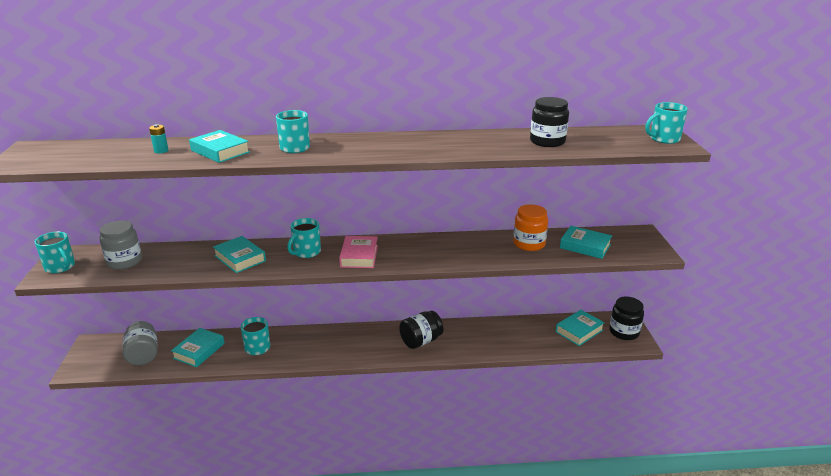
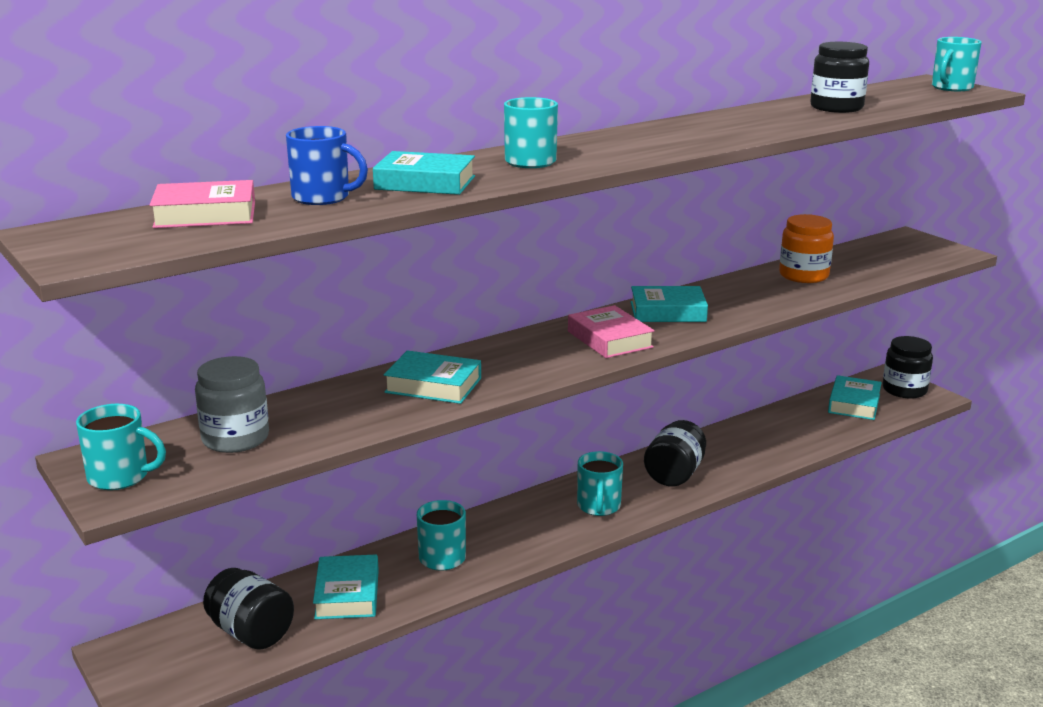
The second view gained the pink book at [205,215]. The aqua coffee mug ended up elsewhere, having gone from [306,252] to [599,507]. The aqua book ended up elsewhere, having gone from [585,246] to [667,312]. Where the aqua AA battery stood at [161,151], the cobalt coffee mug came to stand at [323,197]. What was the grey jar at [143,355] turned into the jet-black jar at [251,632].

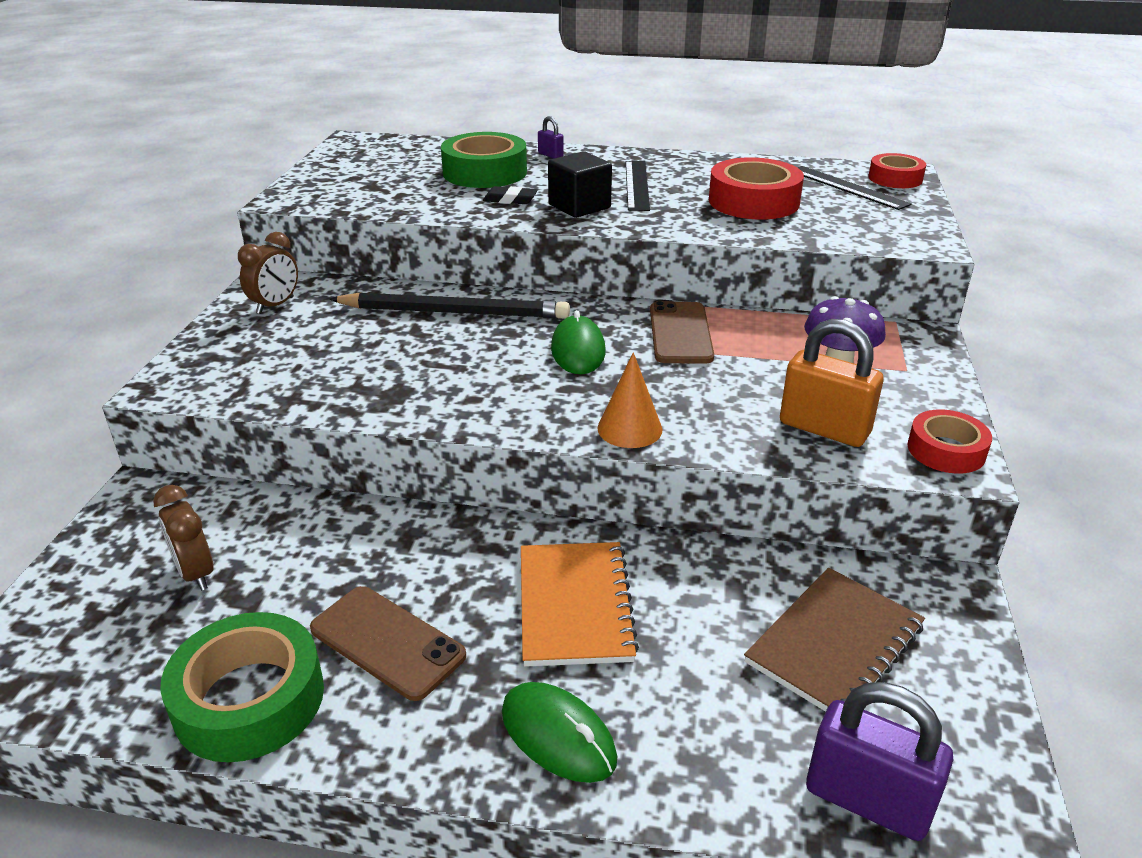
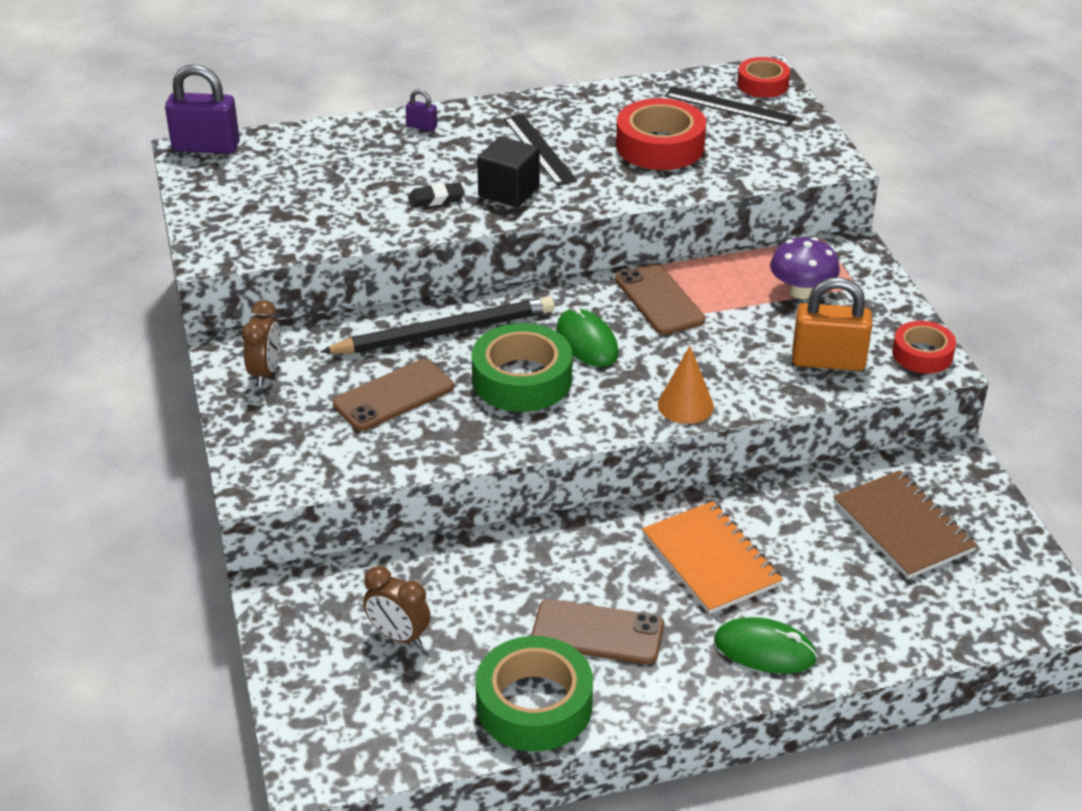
The second view gained the dark brown phone at [393,396]. The leaf-green roll of tape ended up elsewhere, having gone from [485,172] to [522,379]. The violet small lock ended up elsewhere, having gone from [867,800] to [206,147]. The dark brown notebook at [834,644] ended up facing another way, 45 degrees counterclockwise from before.

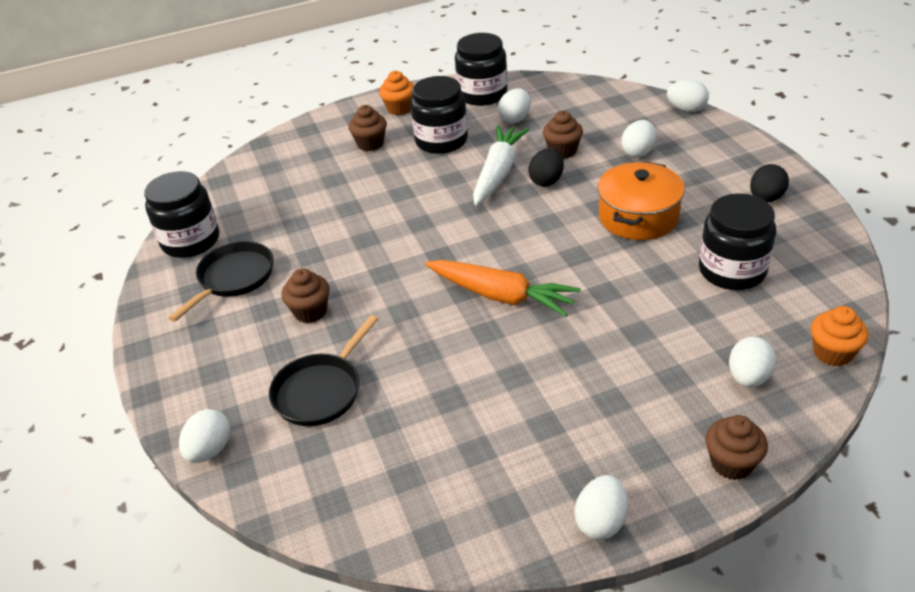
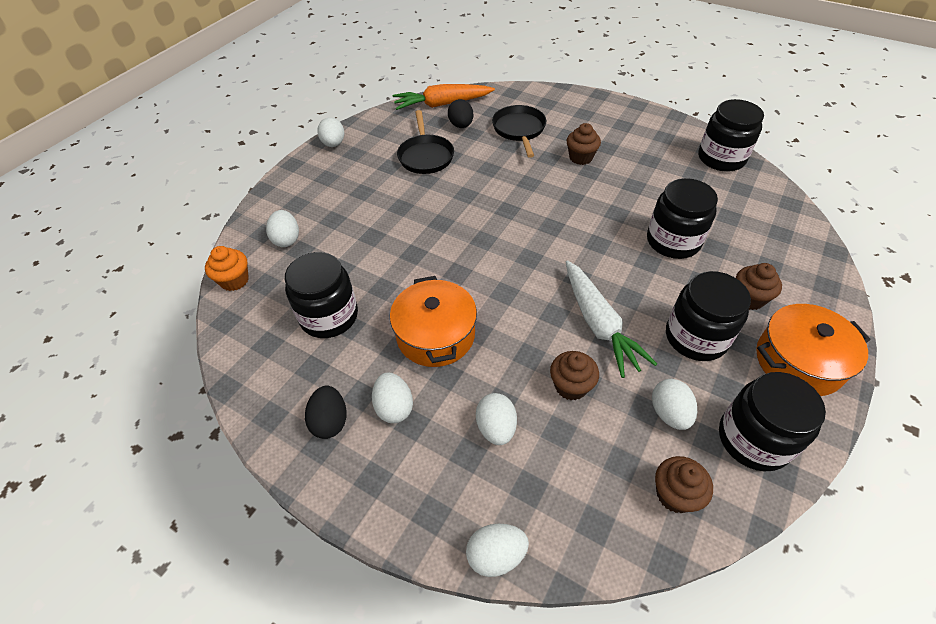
The second view gained the jet-black jar at [673,241]. The jet-black skillet ended up elsewhere, having gone from [233,278] to [425,156]. The pure white egg shape ended up elsewhere, having gone from [210,450] to [394,407]. The orange toy carrot ended up elsewhere, having gone from [502,296] to [442,104]. The jet-black egg shape ended up elsewhere, having gone from [546,180] to [461,125]. The dark brown cupcake ended up elsewhere, having gone from [731,463] to [675,494]. Where the orange cupcake stood at [399,108], the orange stockpot came to stand at [798,362].

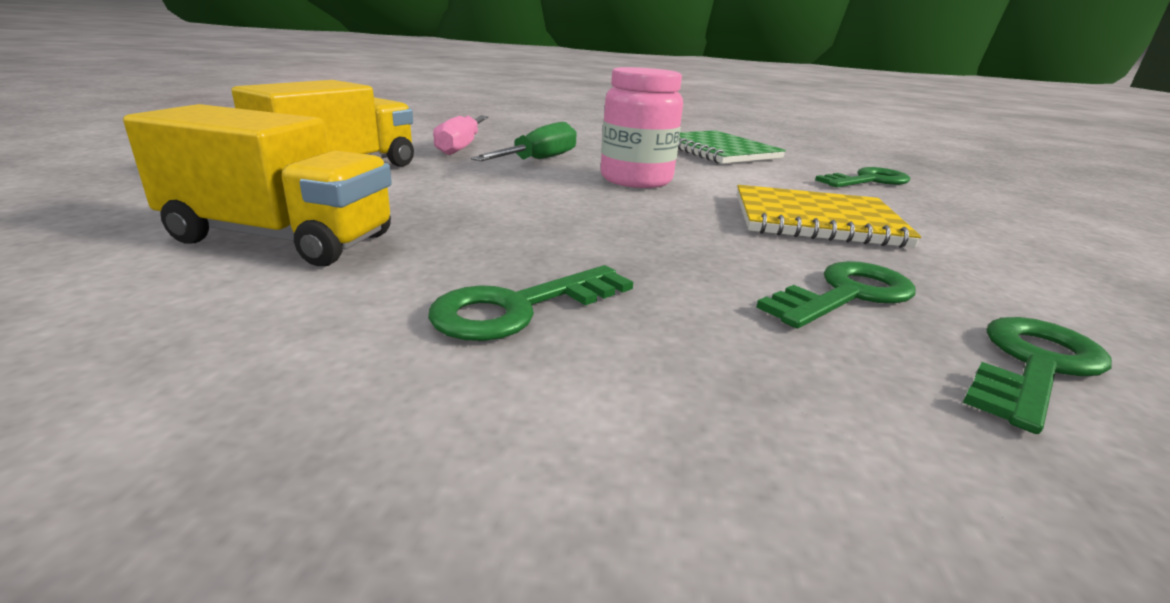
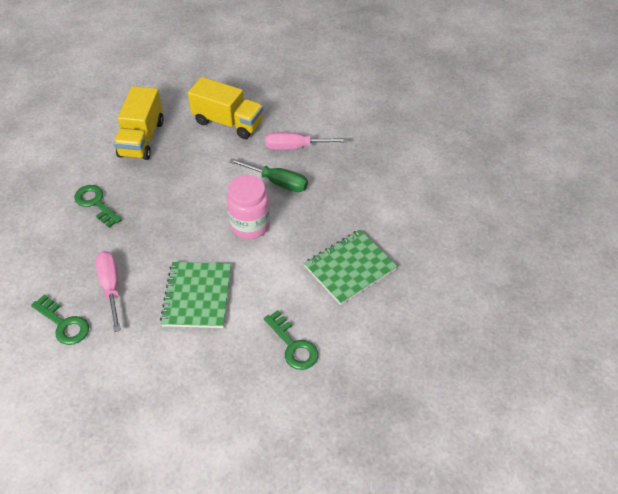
Where the leaf-green key stood at [846,295], the pink screwdriver came to stand at [111,287]. What was the bright yellow notebook at [816,220] turned into the leaf-green notebook at [197,296].

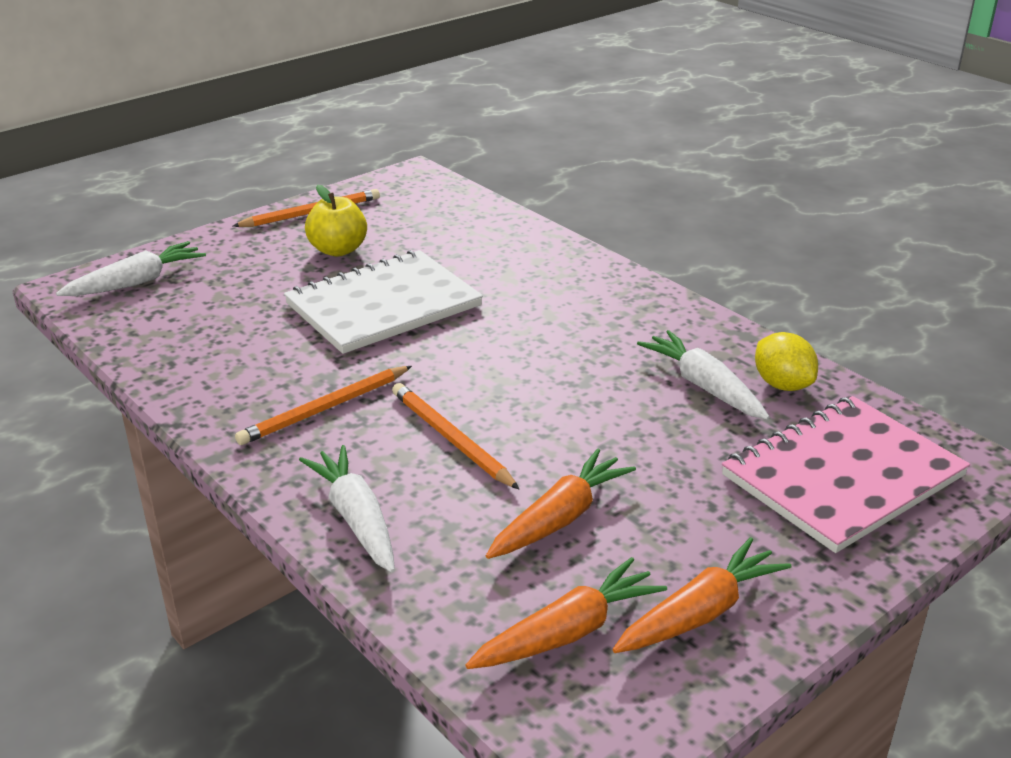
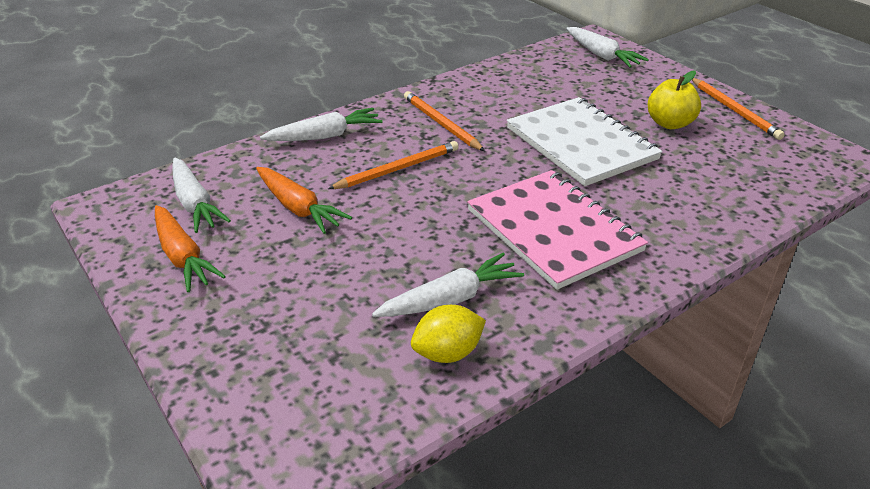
The pink notebook ended up elsewhere, having gone from [843,476] to [553,230]. What was the orange toy carrot at [568,631] turned into the pure white toy carrot at [195,204].

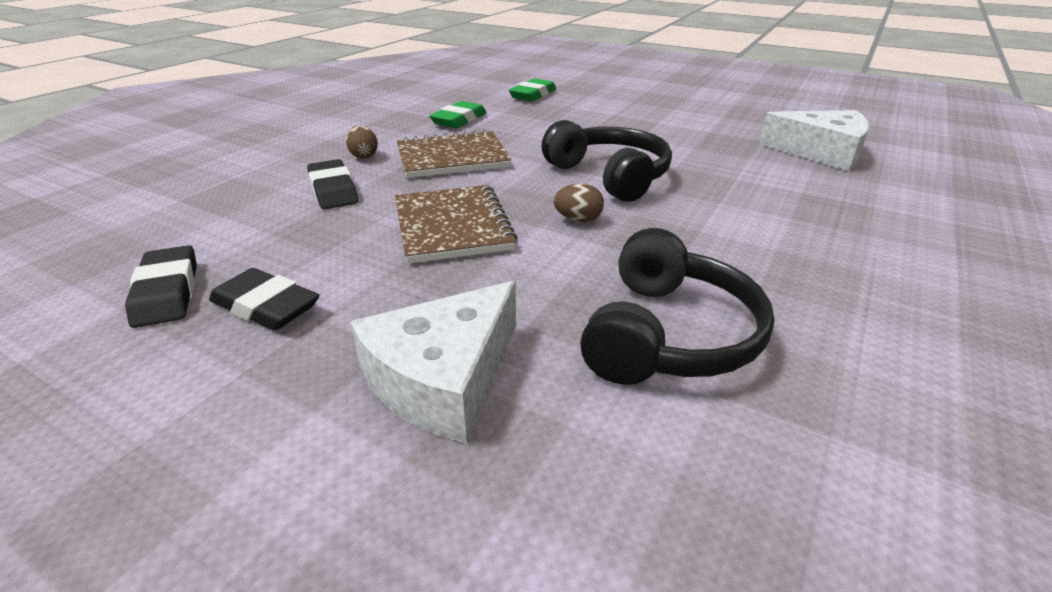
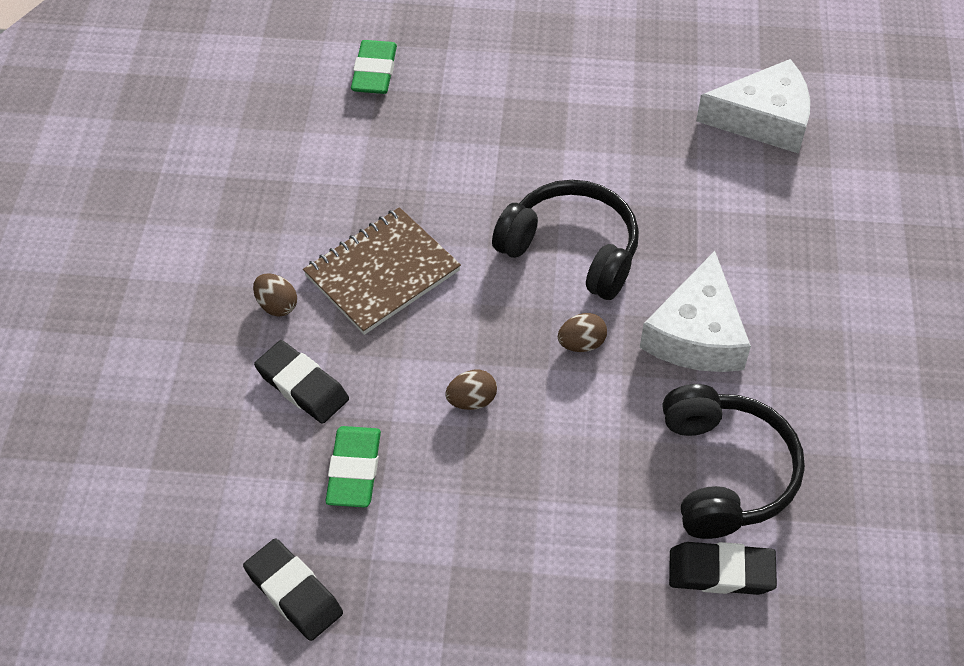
The jet-black pencil eraser ended up elsewhere, having gone from [266,306] to [721,572]. The pure white cheese ended up elsewhere, having gone from [443,378] to [696,334]. The leaf-green pencil eraser ended up elsewhere, having gone from [459,120] to [354,470]. Where the dark brown notebook stood at [452,226], the dark brown egg shape came to stand at [471,400].

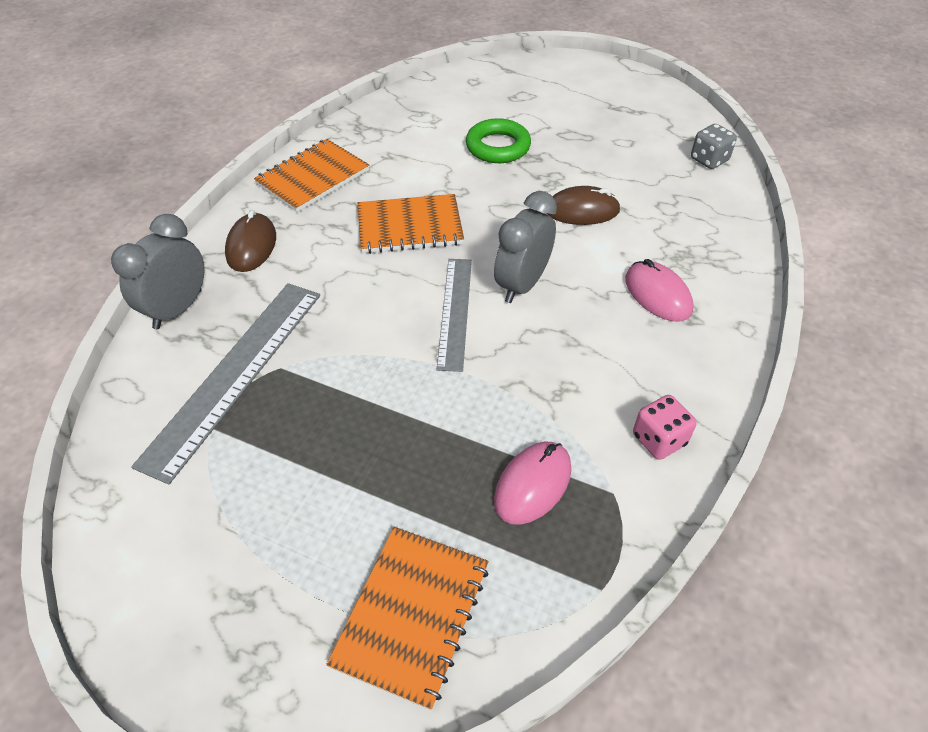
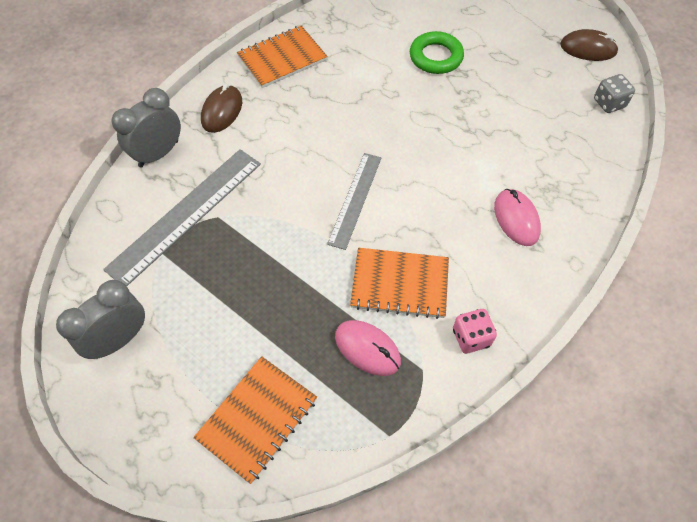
The orange notebook ended up elsewhere, having gone from [410,226] to [400,284]. The grey bedside clock ended up elsewhere, having gone from [522,285] to [119,339]. The dark brown computer mouse ended up elsewhere, having gone from [582,210] to [588,49]. The pink computer mouse at [533,484] ended up facing another way, 75 degrees clockwise from before.

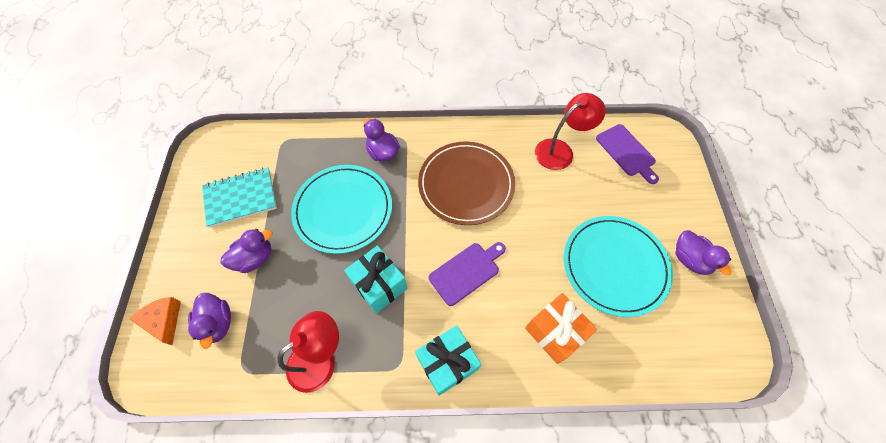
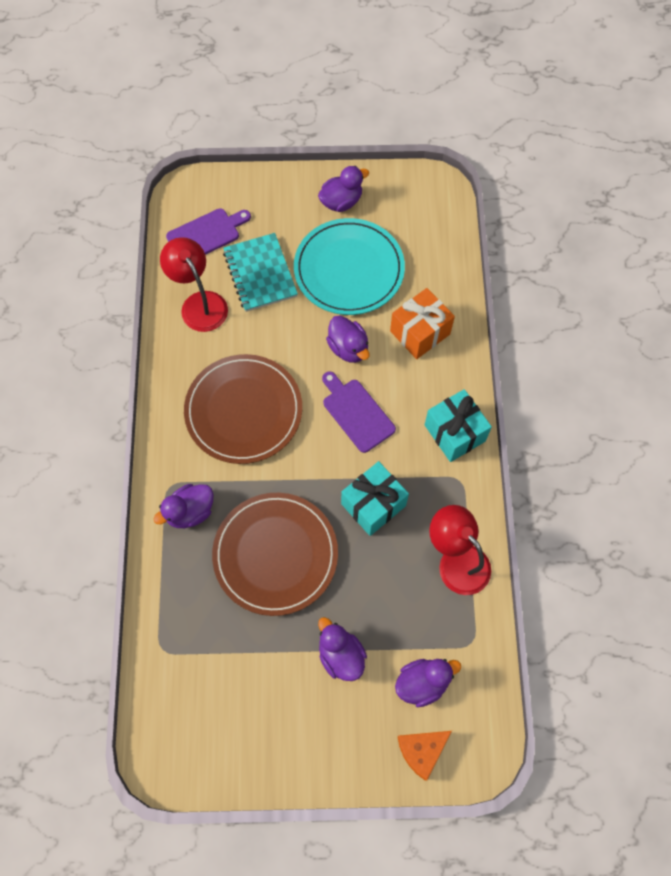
The second view gained the violet rubber duck at [348,348]. The aqua notebook ended up elsewhere, having gone from [240,198] to [260,274]. What was the aqua flat dish at [343,210] turned into the dark brown flat dish at [275,554].

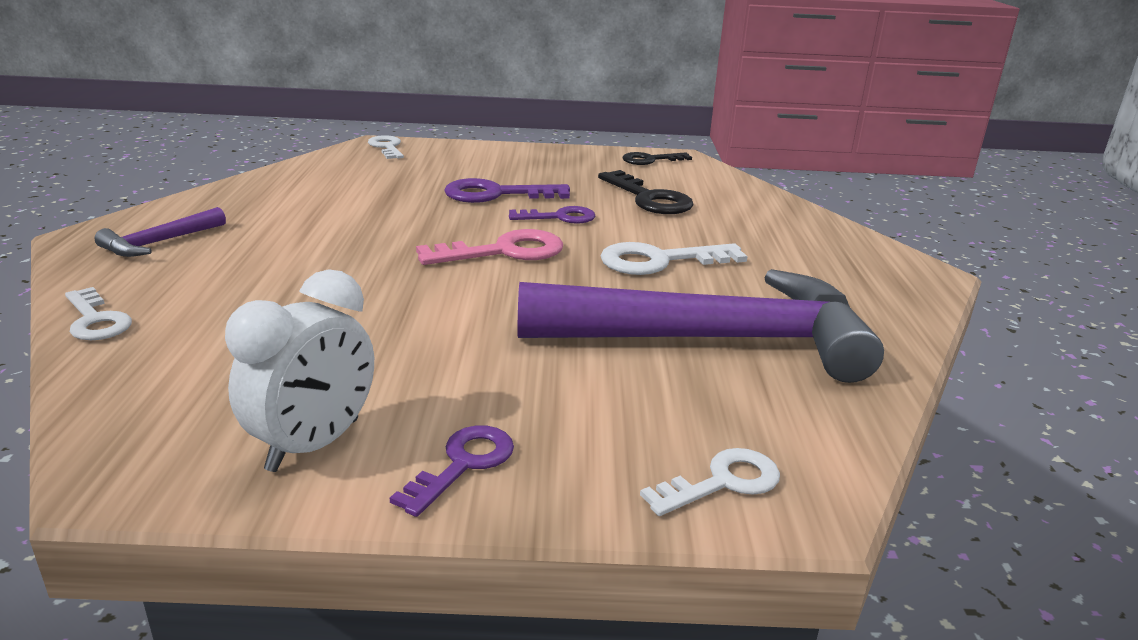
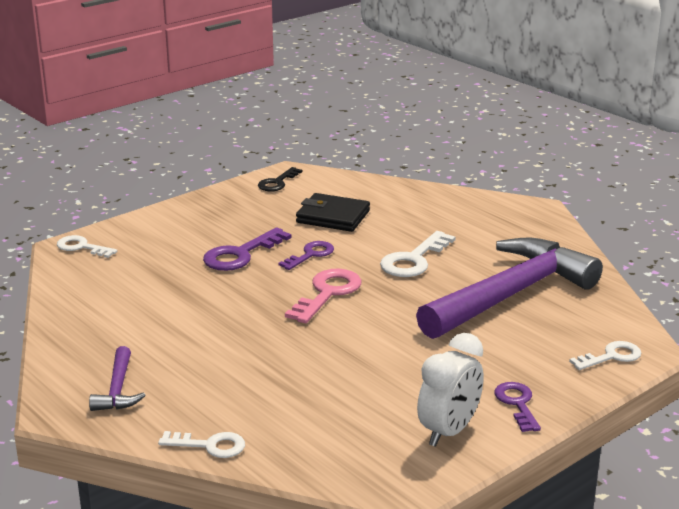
Where the jet-black key stood at [649,198], the jet-black card wallet came to stand at [333,217]. The pure white bedside clock at [314,445] ended up facing another way, 45 degrees clockwise from before. The pure white key at [722,482] ended up facing another way, 45 degrees clockwise from before.

